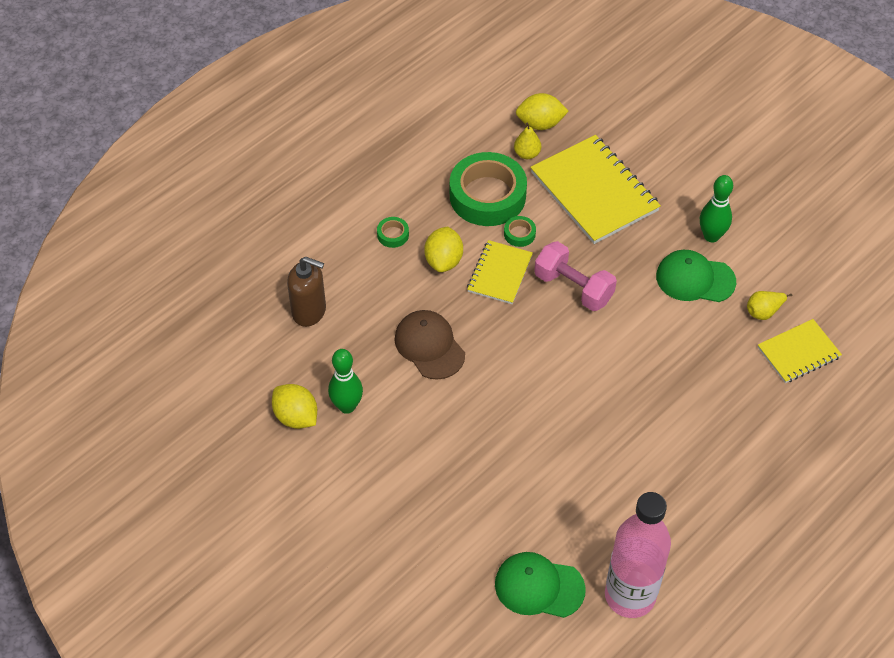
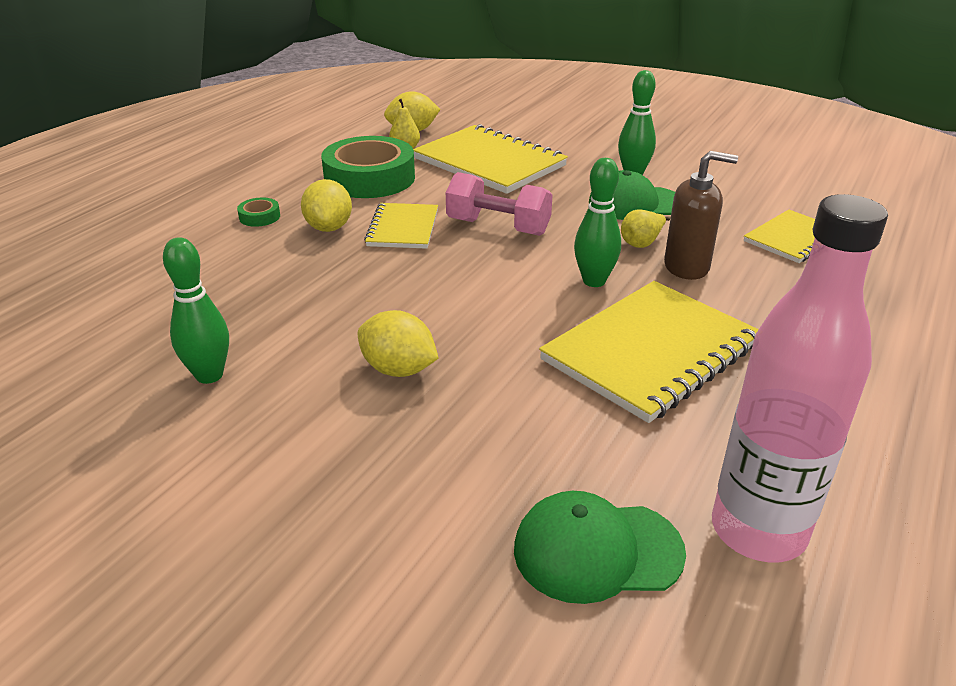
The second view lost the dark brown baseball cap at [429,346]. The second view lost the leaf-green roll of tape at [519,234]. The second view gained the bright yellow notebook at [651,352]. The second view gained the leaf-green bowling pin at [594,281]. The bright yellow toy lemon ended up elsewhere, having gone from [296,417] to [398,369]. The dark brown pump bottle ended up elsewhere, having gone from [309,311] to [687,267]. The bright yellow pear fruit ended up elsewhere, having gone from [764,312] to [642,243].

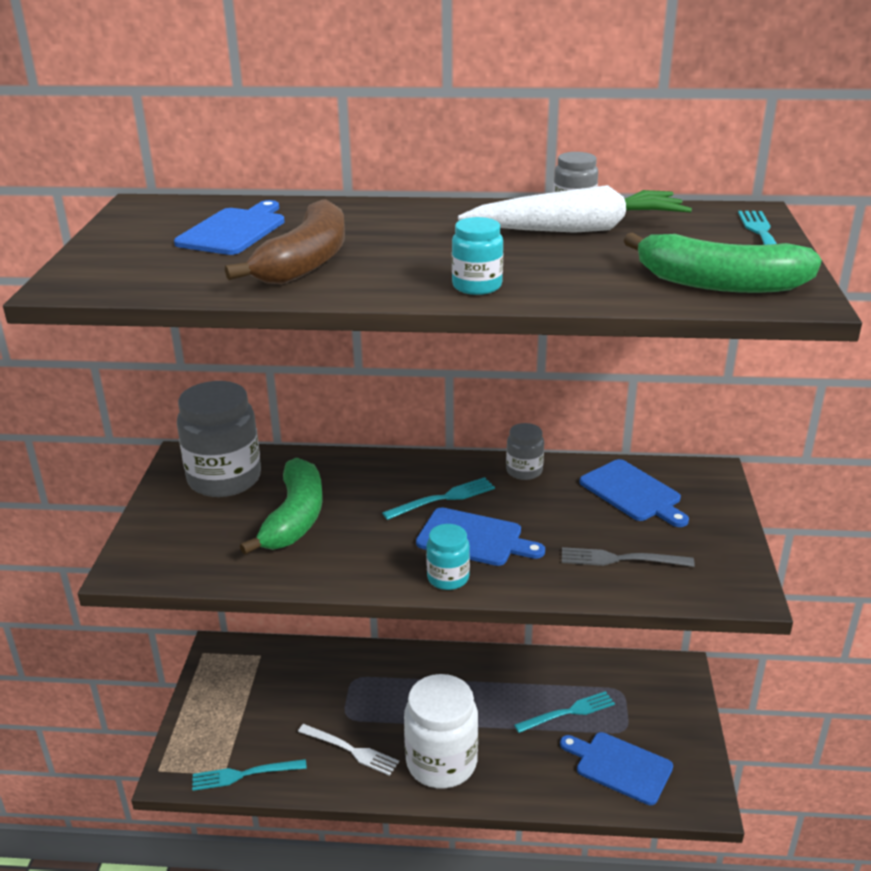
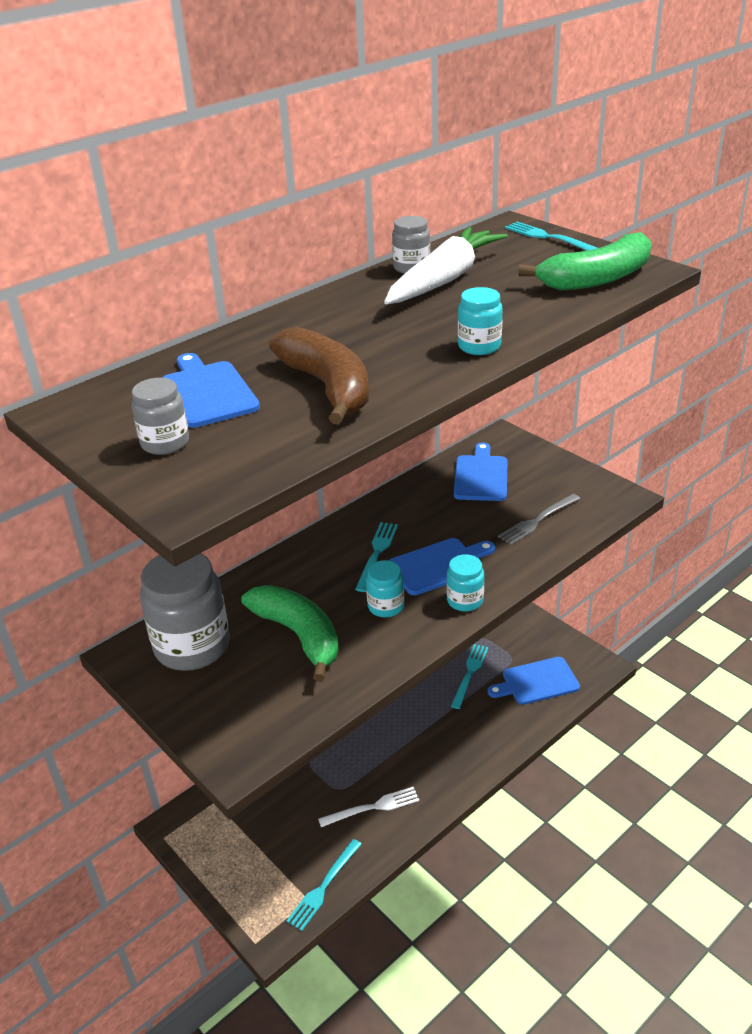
The second view lost the pure white jar at [441,762]. The second view gained the aqua jar at [386,606]. The grey jar ended up elsewhere, having gone from [524,471] to [165,443]. The cobalt bread board at [633,493] ended up facing another way, 90 degrees counterclockwise from before.

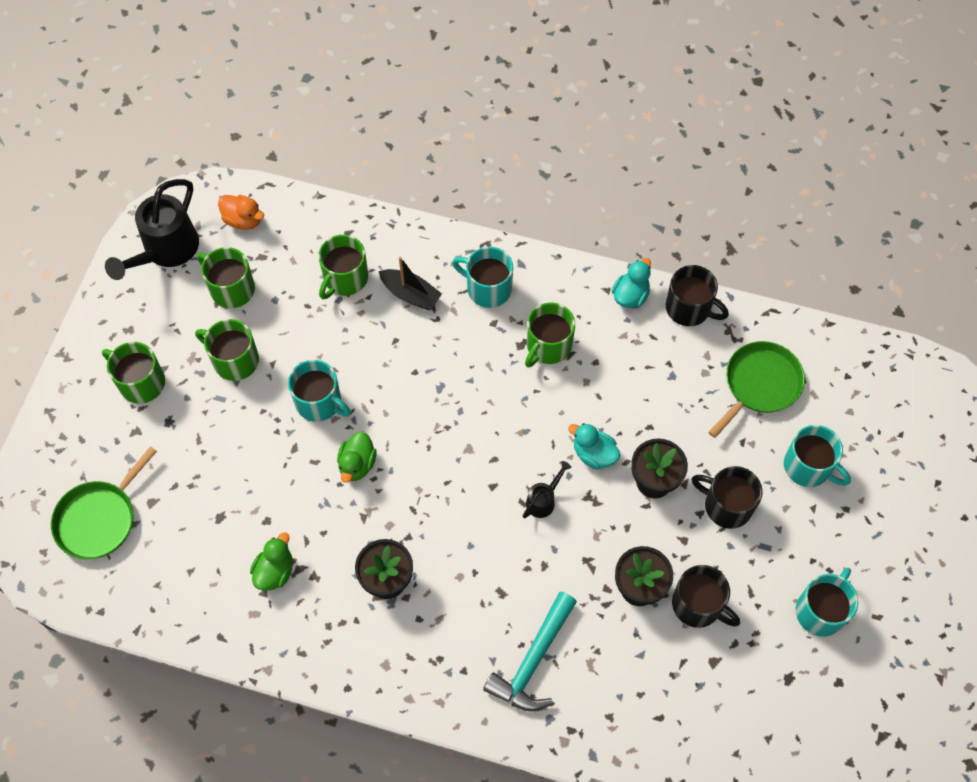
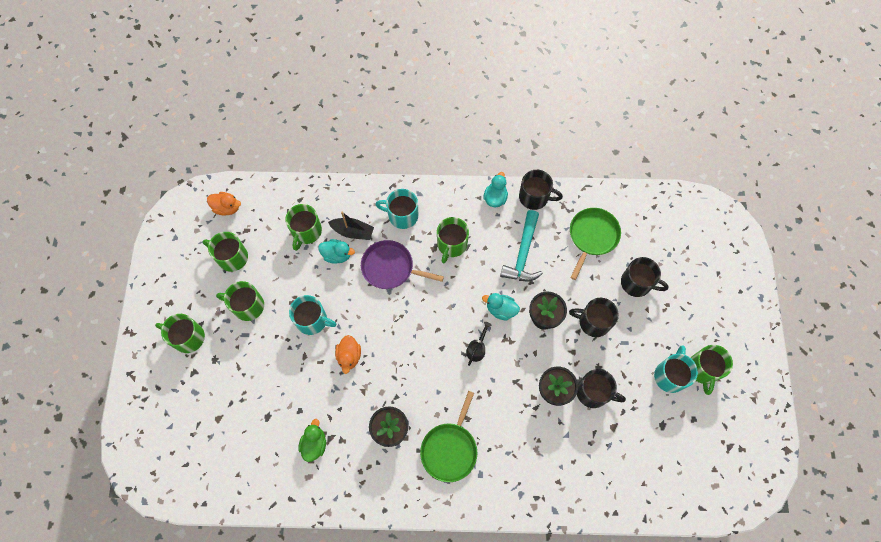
The second view lost the jet-black sprinkling can at [166,250]. The second view gained the aqua rubber duck at [337,255]. The second view gained the violet skillet at [390,267]. The second view gained the leaf-green coffee mug at [703,369]. The leaf-green skillet ended up elsewhere, having gone from [99,519] to [450,449]. The aqua carpenter's hammer ended up elsewhere, having gone from [533,660] to [523,253]. What was the leaf-green rubber duck at [357,464] turned into the orange rubber duck at [349,356]. What was the aqua coffee mug at [808,467] turned into the jet-black coffee mug at [637,283].

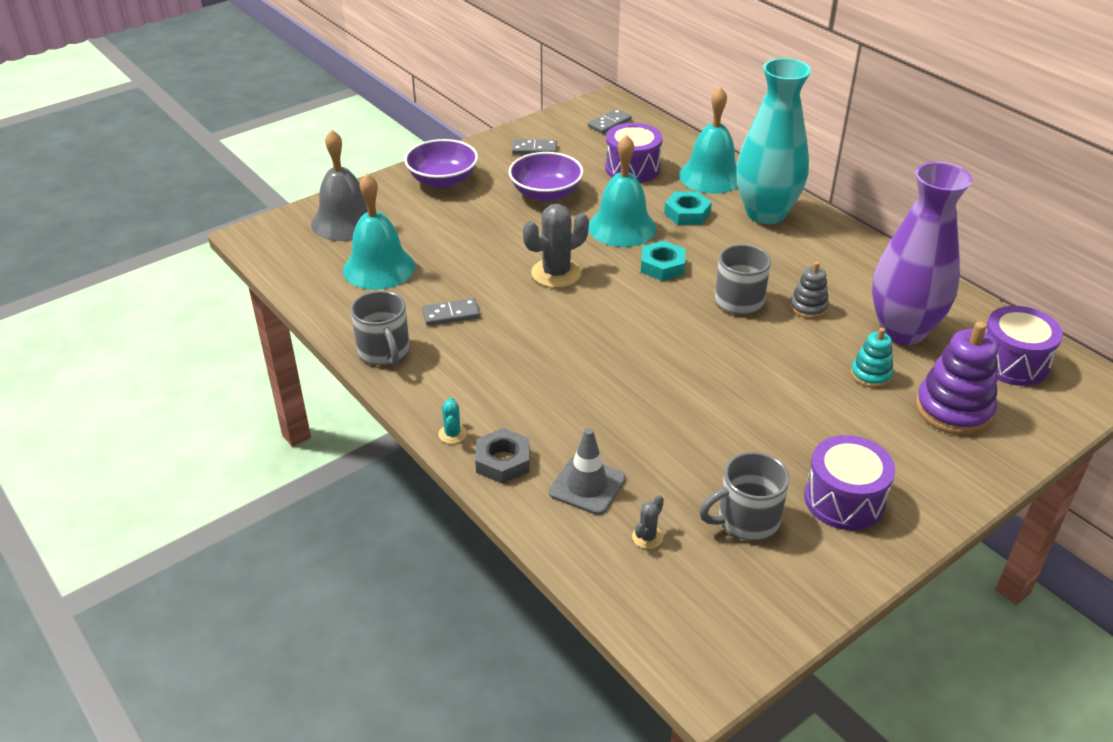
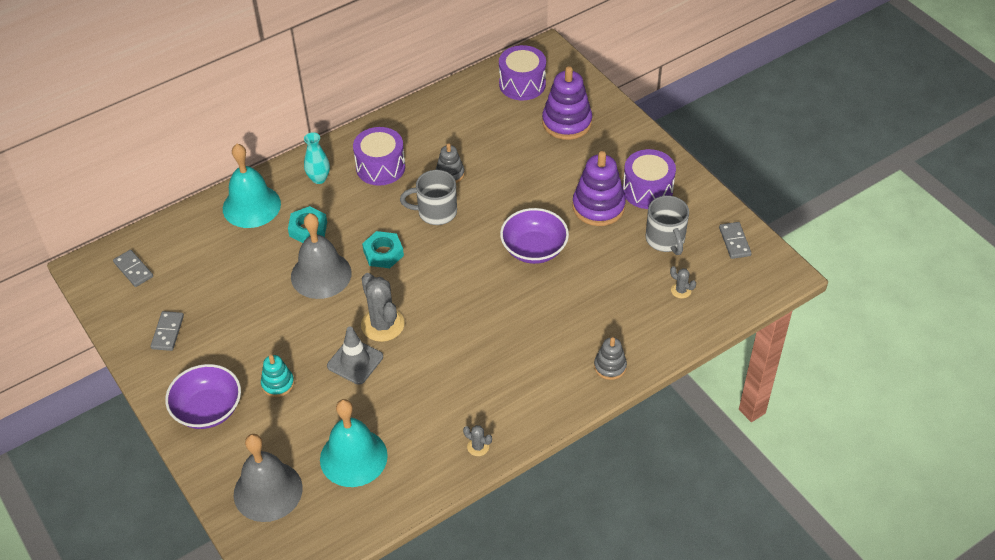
The second view lost the aqua saguaro cactus at [452,434]. The second view lost the violet flower vase at [902,330]. The second view gained the violet ring stacker at [598,207]. The grey domino ended up elsewhere, having gone from [451,314] to [734,242]. The violet deep dish ended up elsewhere, having gone from [546,193] to [534,249]. The grey safety cone ended up elsewhere, having gone from [587,486] to [355,361]. The violet toy drum ended up elsewhere, having gone from [632,168] to [380,167]. The aqua ring stacker ended up elsewhere, having gone from [871,375] to [278,384]. Where the grey coffee mug stood at [384,352], the grey saguaro cactus came to stand at [478,447]. Where the grey nut stood at [503,461], the grey ring stacker came to stand at [610,366]. What was the aqua school bell at [622,227] turned into the grey school bell at [321,275]. The size of the aqua flower vase at [765,213] changed by a factor of 0.43.

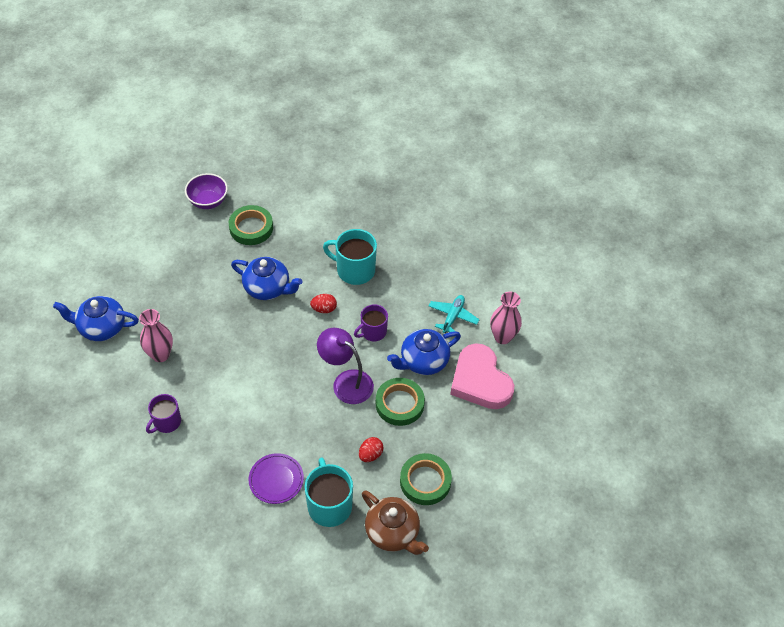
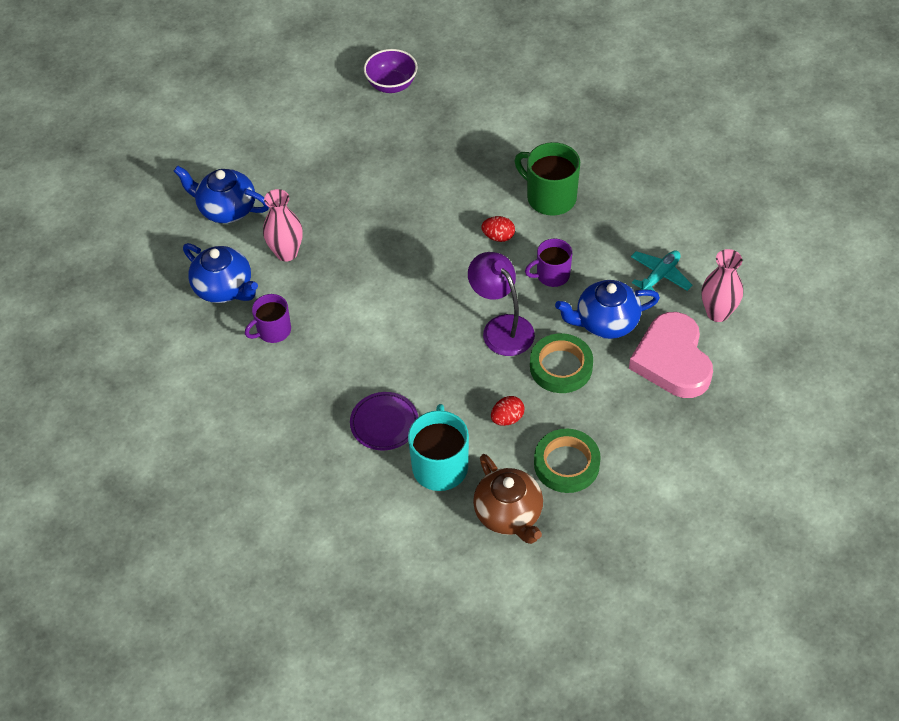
The second view lost the leaf-green roll of tape at [251,228]. The cobalt teapot ended up elsewhere, having gone from [267,288] to [224,288]. What was the aqua coffee mug at [354,270] turned into the leaf-green coffee mug at [550,197].

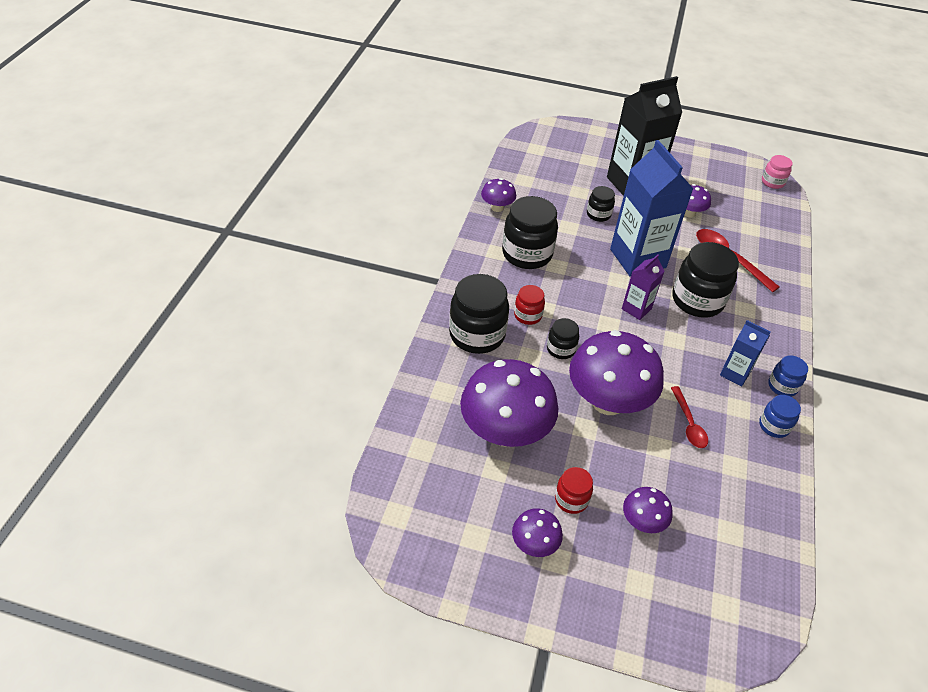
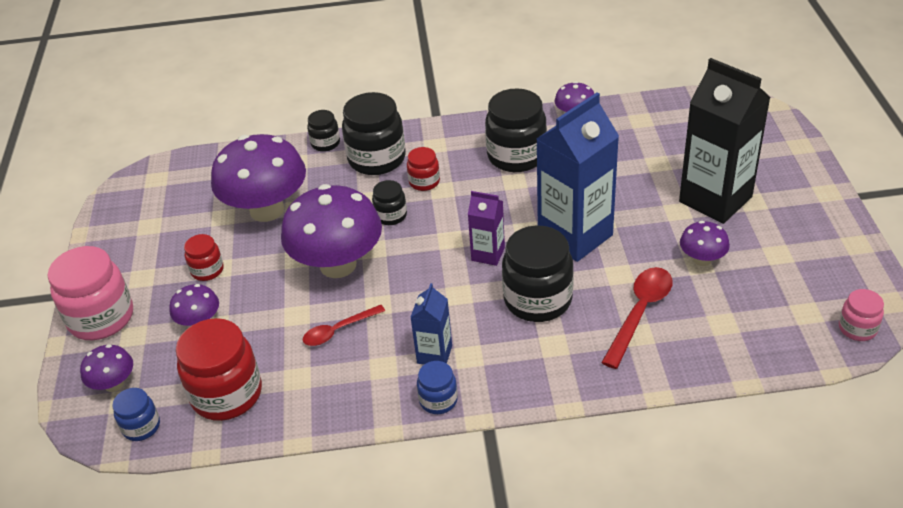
The second view gained the pink jar at [101,318]. The second view gained the scarlet jar at [227,394]. The violet fungus ended up elsewhere, having gone from [534,544] to [114,384]. The jet-black jar ended up elsewhere, having gone from [598,214] to [325,143]. The cobalt jar ended up elsewhere, having gone from [774,426] to [141,427].

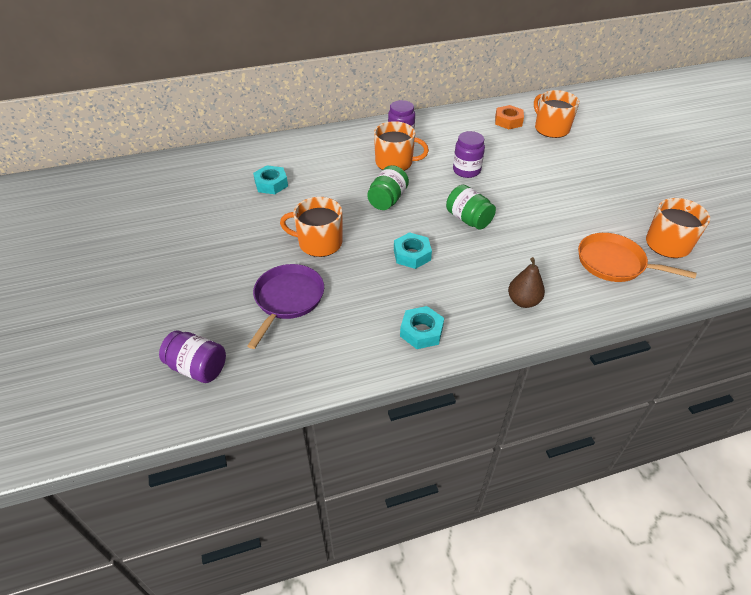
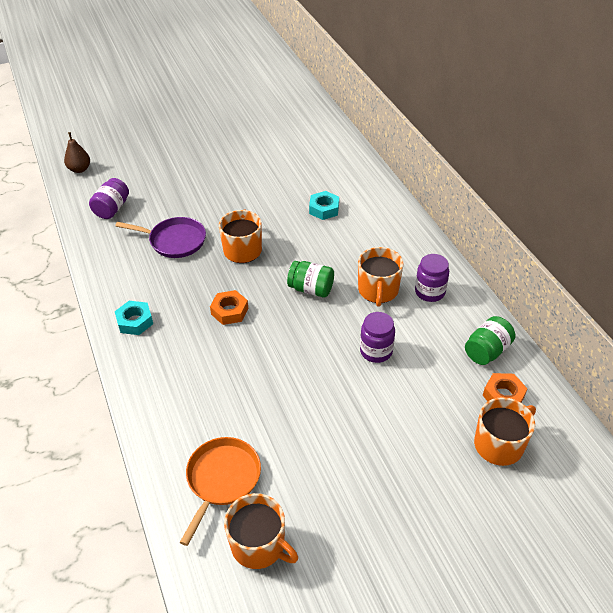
The leaf-green jar ended up elsewhere, having gone from [468,219] to [487,351]. The dark brown pear fruit ended up elsewhere, having gone from [523,301] to [79,169]. What was the aqua nut at [412,255] turned into the orange nut at [229,311].

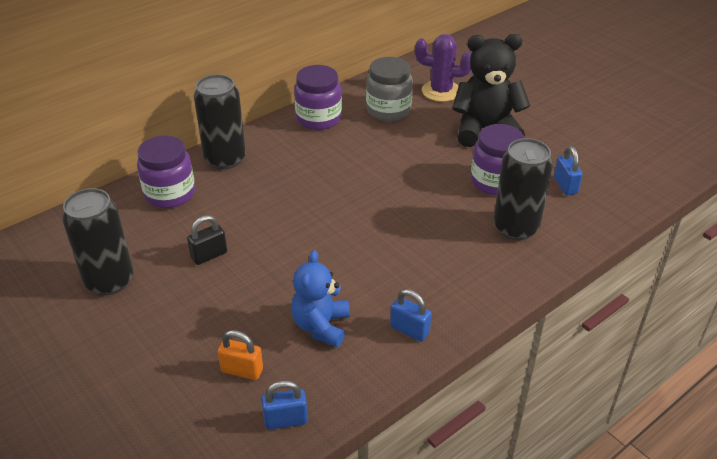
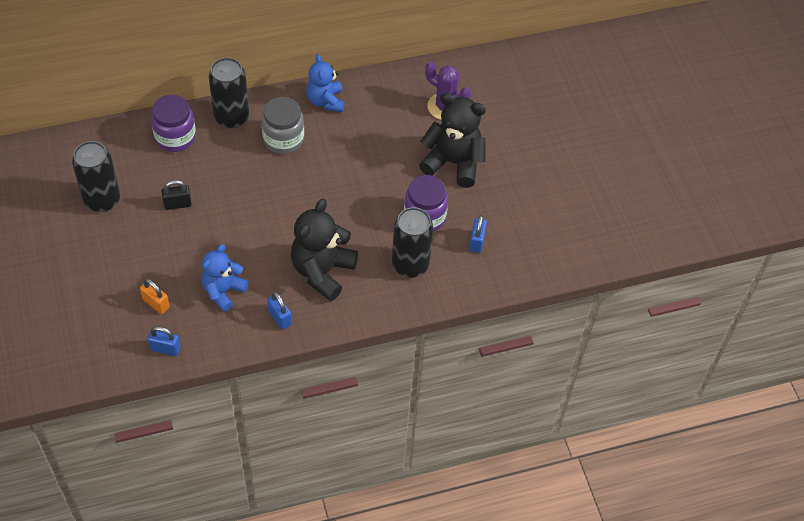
The second view gained the jet-black teddy at [322,271]. The grey jar ended up elsewhere, having gone from [388,110] to [283,139]. Where the violet jar stood at [318,119], the cobalt teddy came to stand at [325,101].

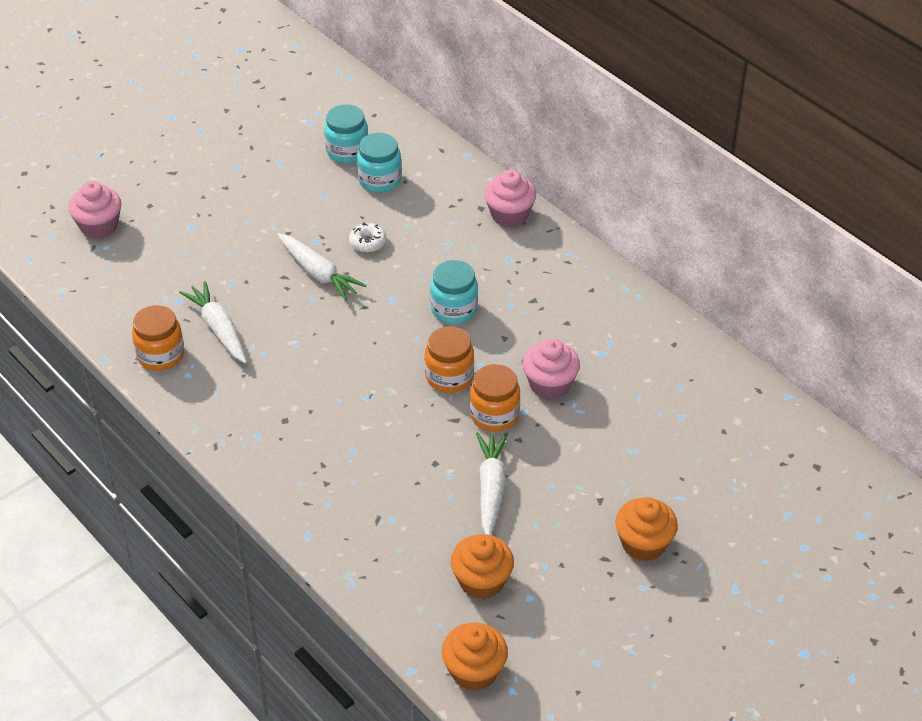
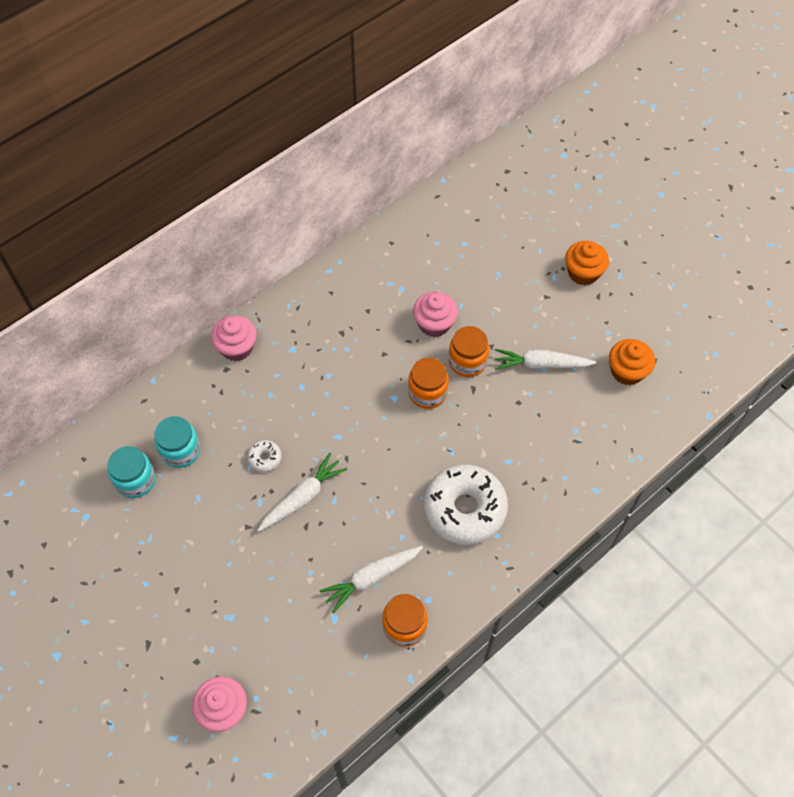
The second view lost the aqua jar at [454,309]. The second view lost the orange cupcake at [474,671]. The second view gained the pure white donut at [464,509].

